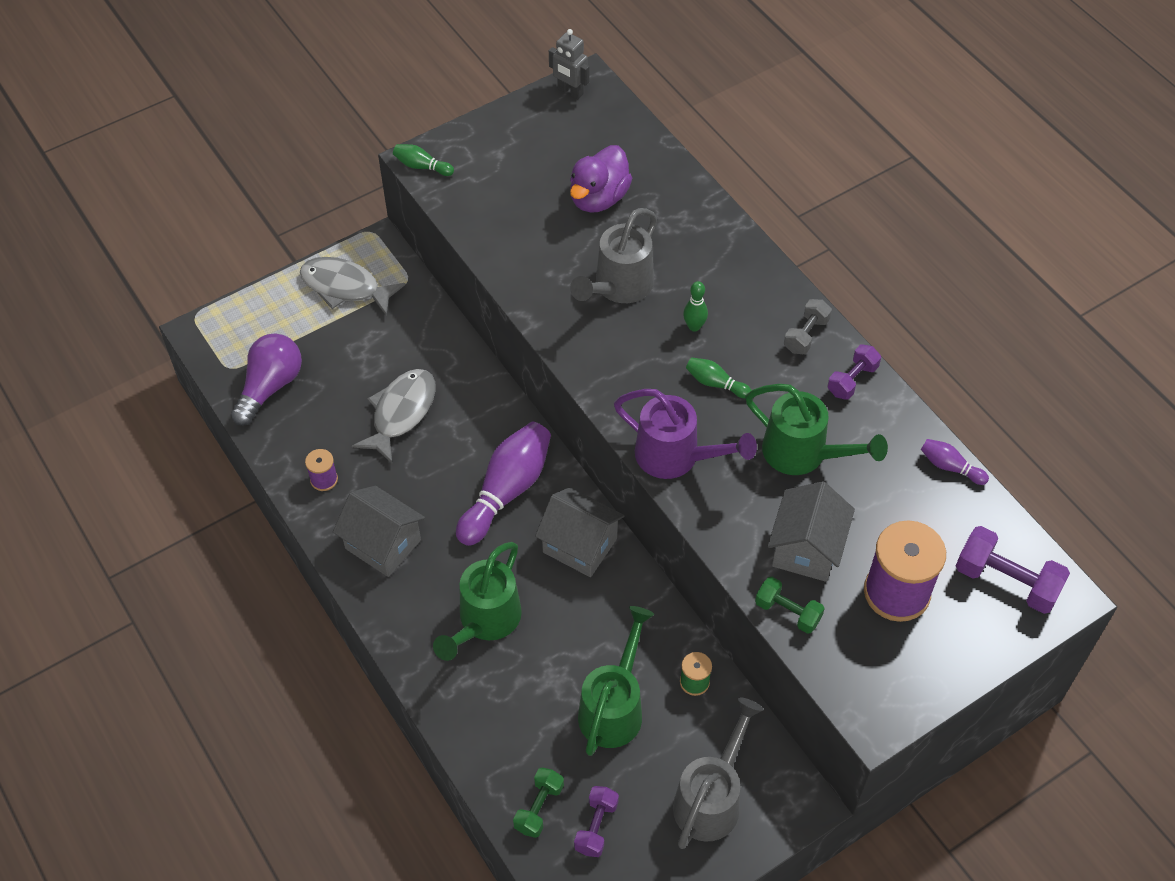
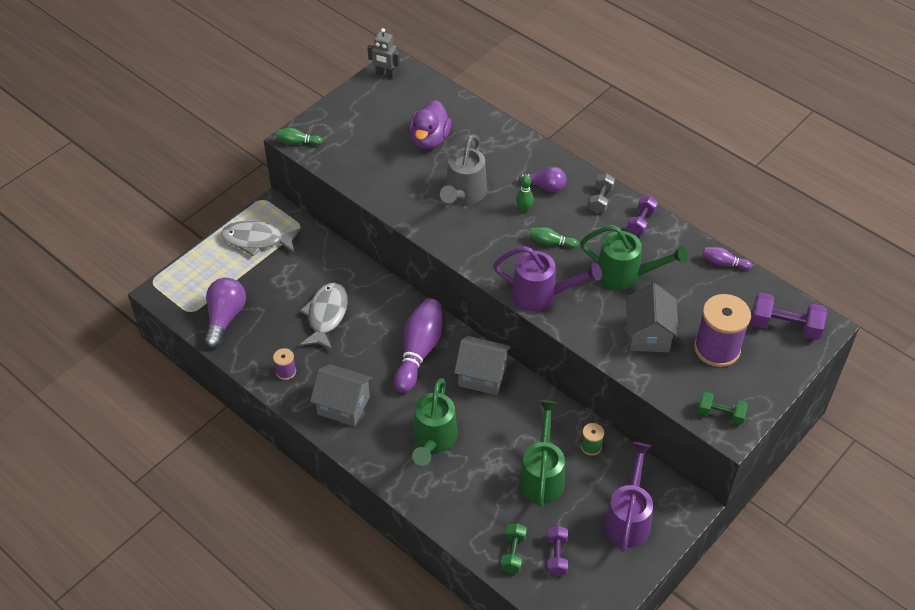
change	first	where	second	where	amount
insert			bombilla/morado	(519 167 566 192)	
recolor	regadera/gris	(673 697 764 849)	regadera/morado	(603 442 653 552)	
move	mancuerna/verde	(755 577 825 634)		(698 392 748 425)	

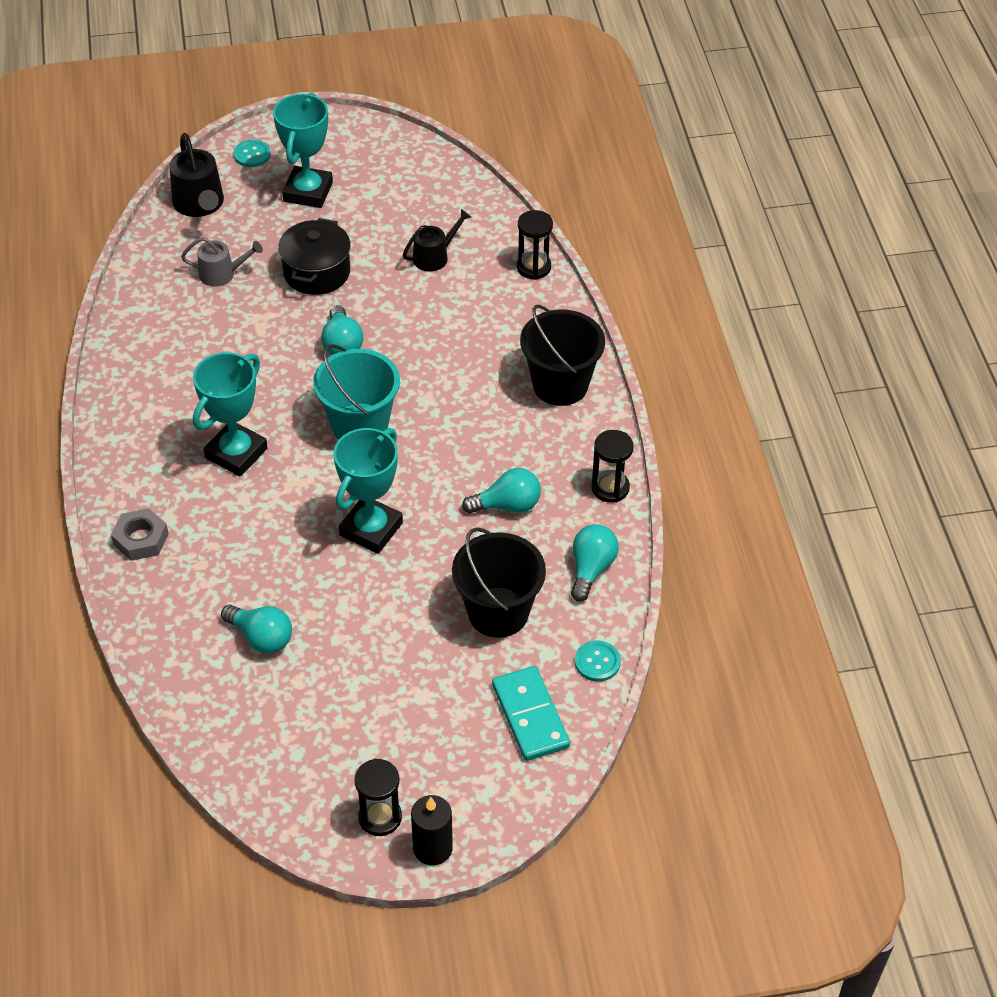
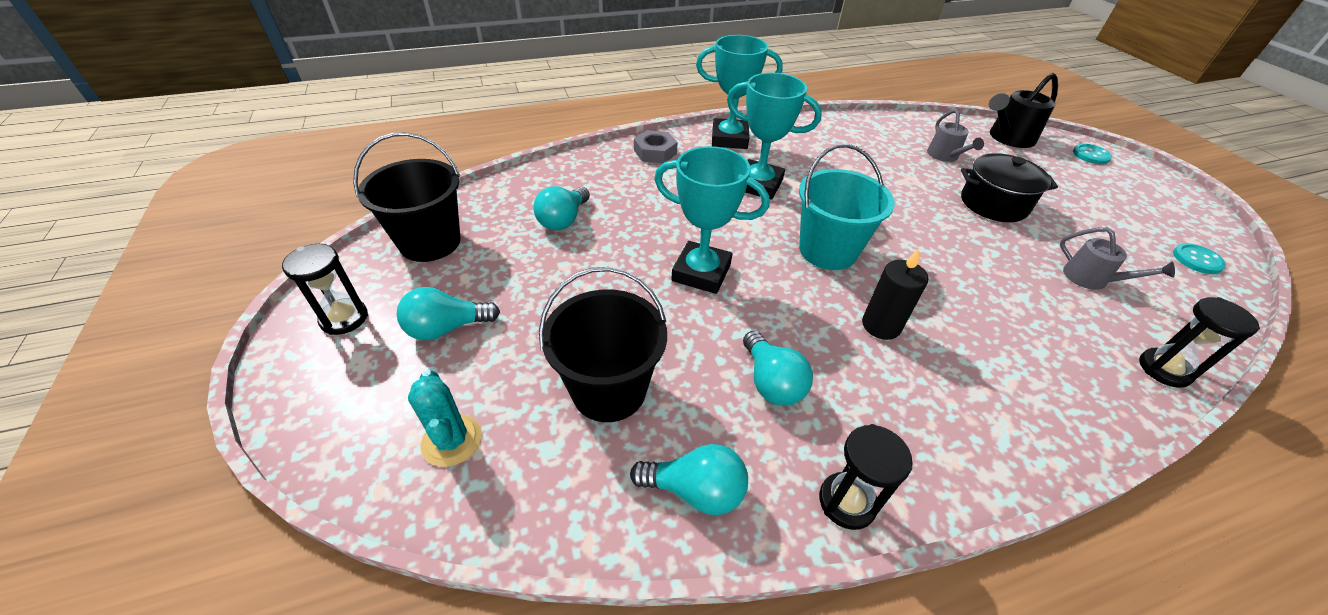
change	first	where	second	where	amount
move	balde/negro	(520 305 605 406)		(353 132 461 262)	
move	bombilla/turquesa	(321 305 363 355)		(396 287 500 340)	
replace	ficha de dominó/turquesa	(492 666 570 761)	cactus/turquesa	(408 370 482 467)	
move	trofeo/turquesa	(273 93 333 208)		(696 35 783 149)	
move	vela/negro	(411 795 453 866)		(862 249 928 340)	
recolor	regadera/negro	(403 209 471 272)	regadera/gris	(1060 227 1175 290)	
move	botón/turquesa	(575 640 621 682)		(1173 243 1226 274)	

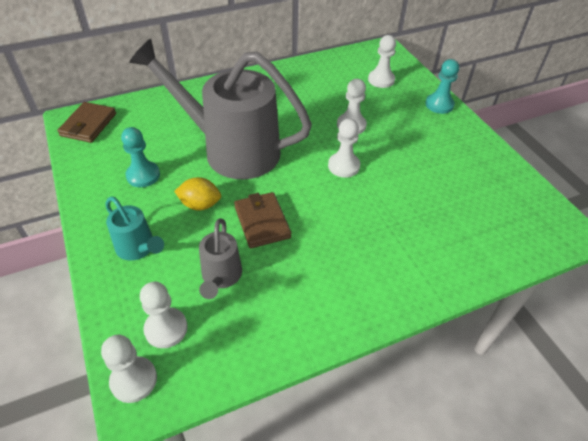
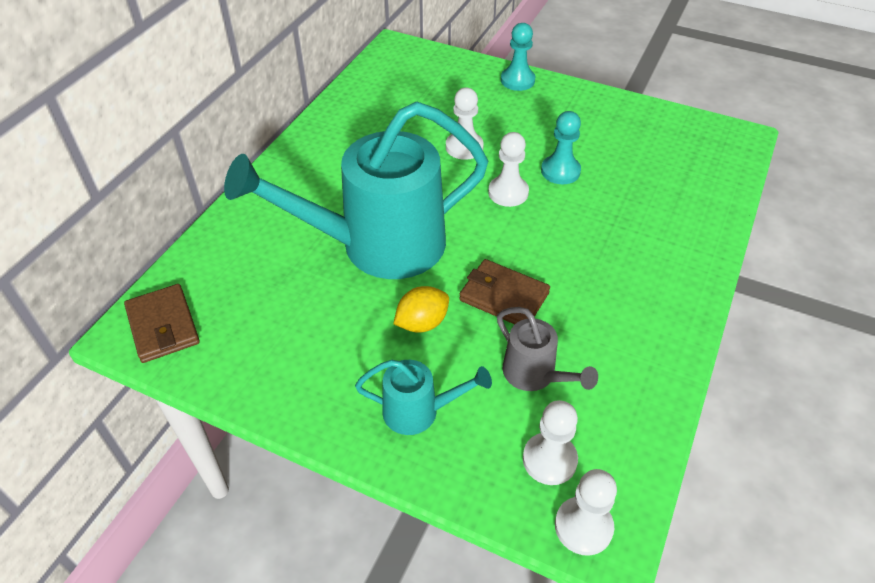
change	first	where	second	where	amount
recolor	regadera/gris	(129 39 312 179)	regadera/turquesa	(224 102 488 279)	
move	peón/turquesa	(121 127 160 187)		(541 111 581 184)	
delete	peón/blanco	(368 35 396 88)			

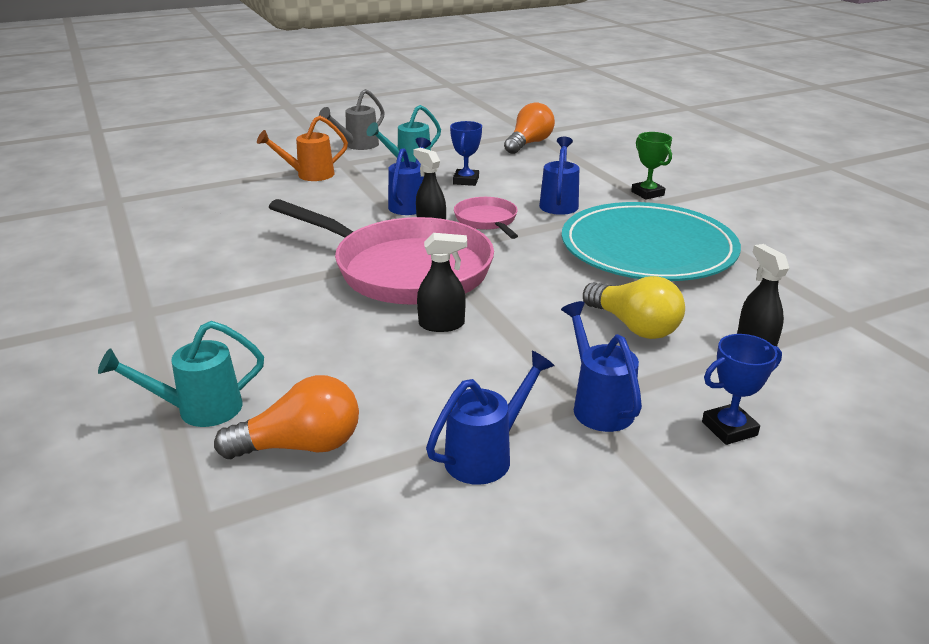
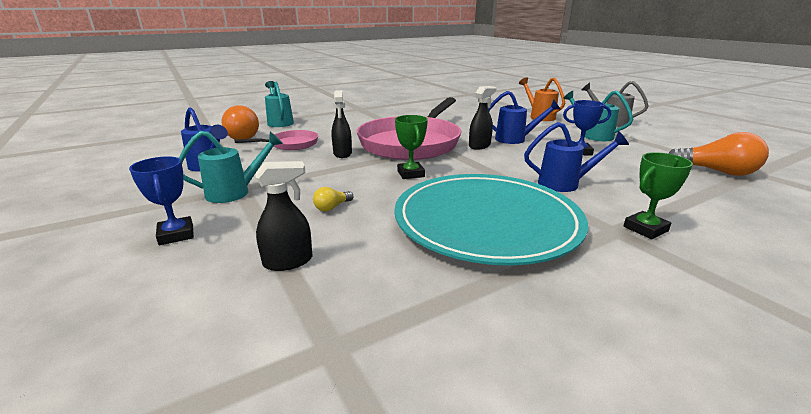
change	first	where	second	where	amount
recolor	regadera/azul	(561 301 642 432)	regadera/turquesa	(179 131 283 203)	
move	sartén/rosa	(454 197 518 239)		(234 130 318 150)	
resize	bombilla/amarillo	(583 276 685 339)		(313 187 353 212)	x0.48
insert			trofeo/verde	(395 115 428 179)	

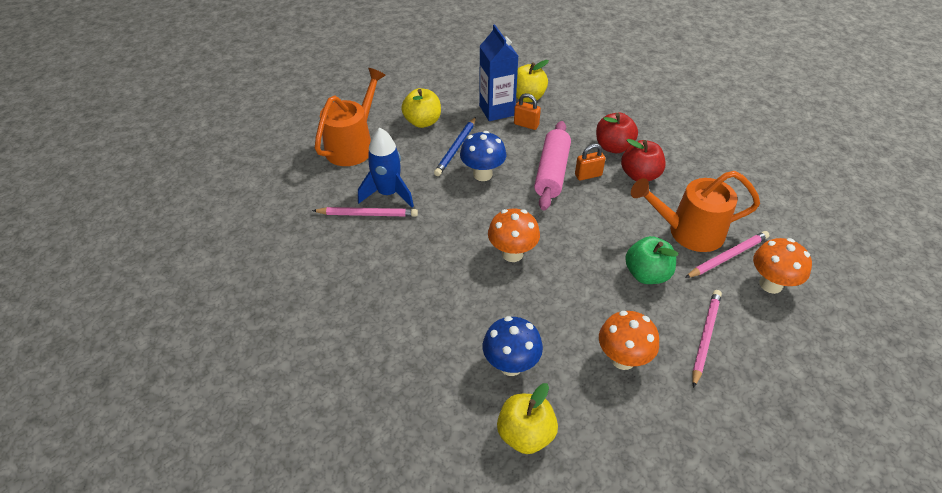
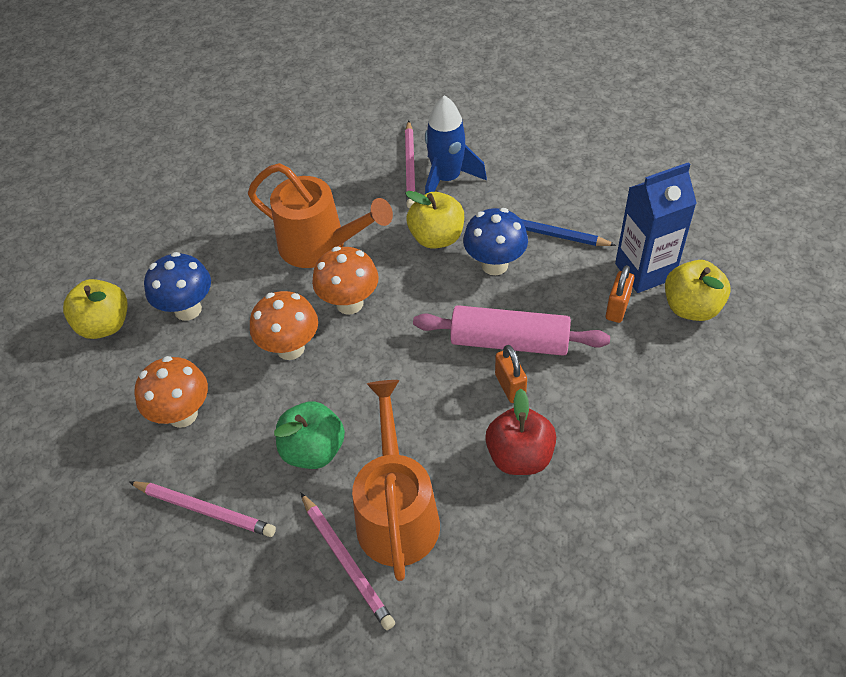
change	first	where	second	where	amount
move	regadera/naranja	(315 68 386 166)		(248 163 393 268)	
move	seta/naranja	(753 238 812 294)		(250 291 318 360)	
move	manzana/amarillo	(401 88 441 128)		(405 191 464 249)	
delete	manzana/rojo	(596 113 638 153)			

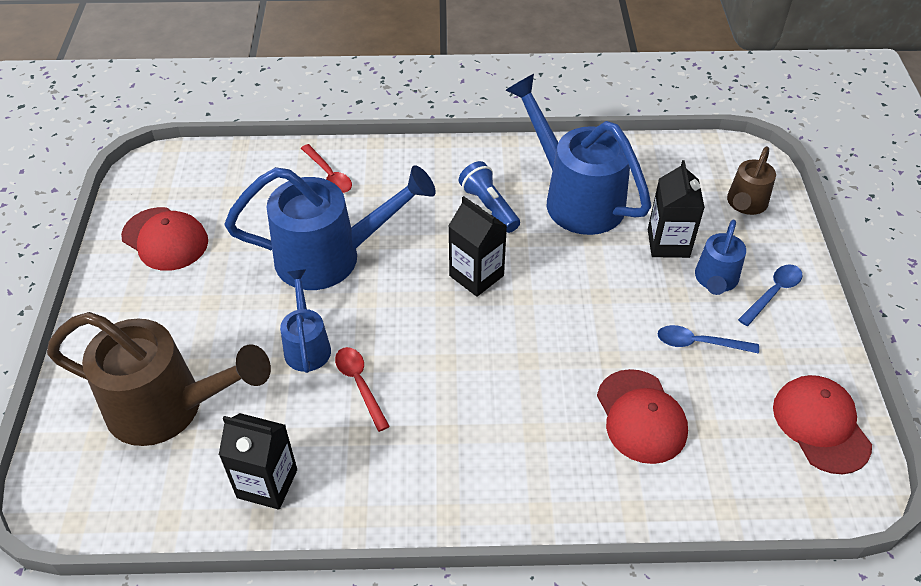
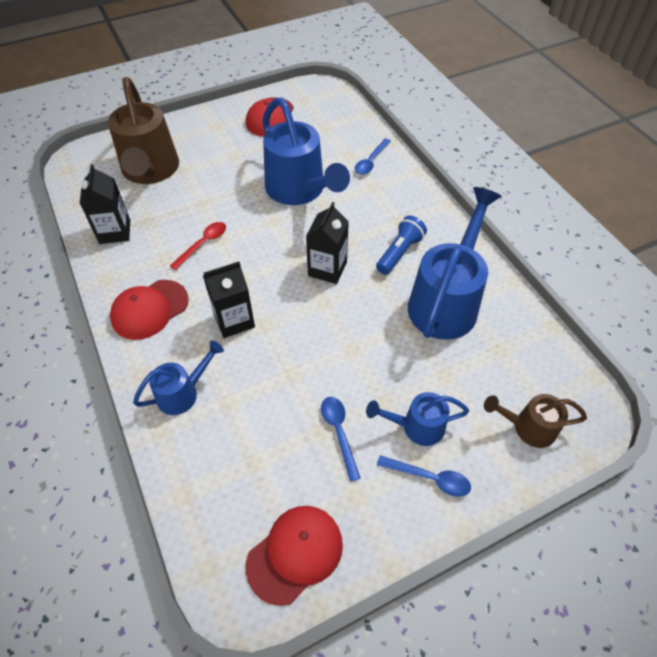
change	first	where	second	where	amount
move	gorra/rojo	(597 369 688 464)		(110 280 189 340)	
move	regadera/azul	(280 269 331 373)		(133 341 224 415)	
move	cartón de leche/negro	(648 160 705 258)		(203 261 255 338)	
recolor	cuchara/rojo	(301 144 352 193)	cuchara/azul	(355 138 391 175)	

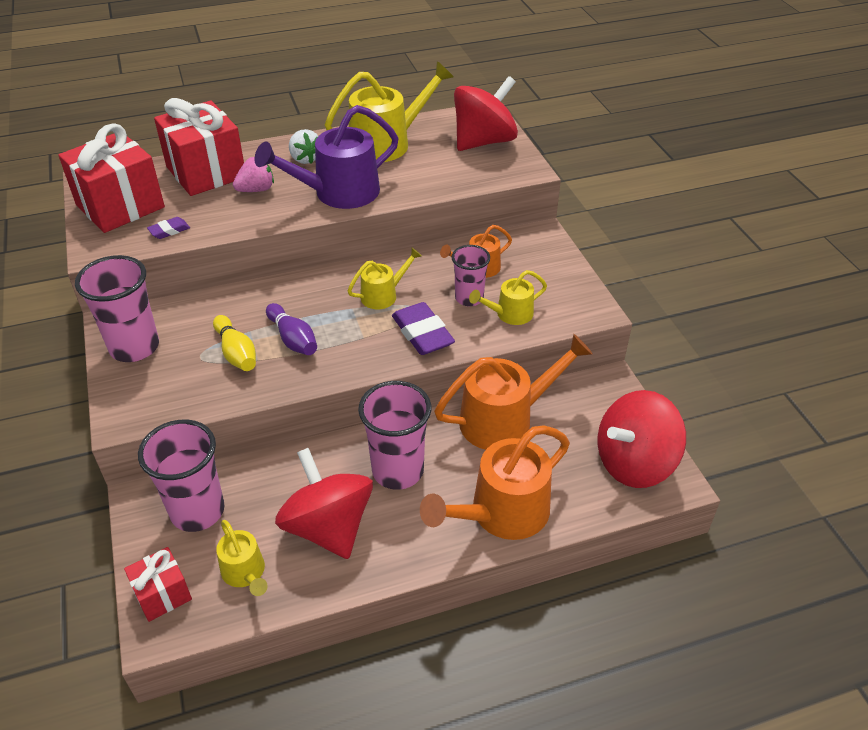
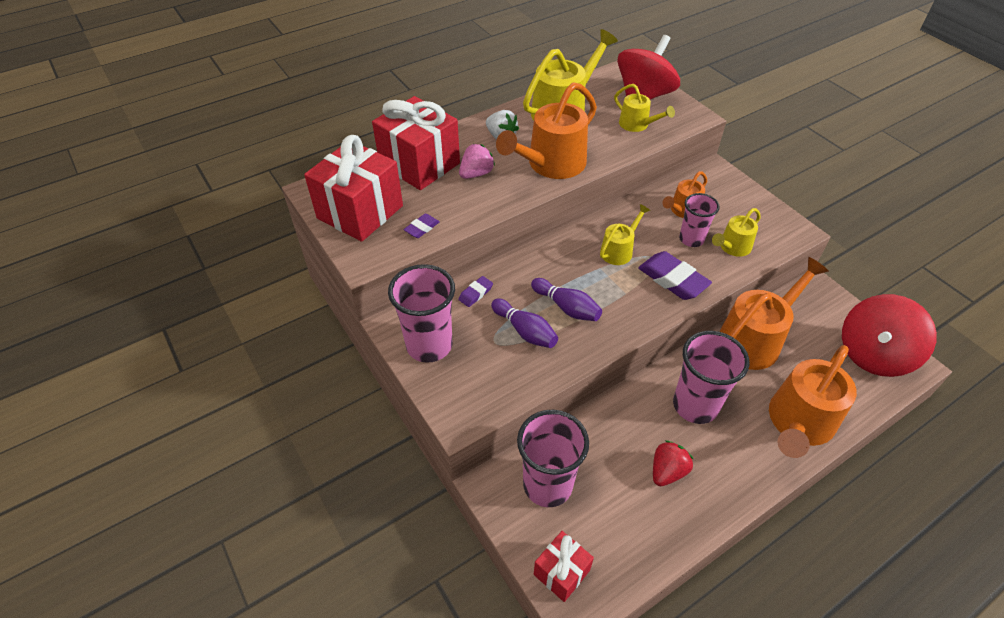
change	first	where	second	where	amount
insert			goma de borrar/morado	(458 276 493 307)	
recolor	bolo/amarillo	(213 315 256 371)	bolo/morado	(491 298 558 348)	
recolor	regadera/morado	(255 105 399 209)	regadera/naranja	(496 82 597 179)	
move	regadera/amarillo	(216 520 268 596)		(614 84 675 132)	
replace	peonza/rojo	(275 448 373 559)	fresa/rojo	(653 440 693 486)	

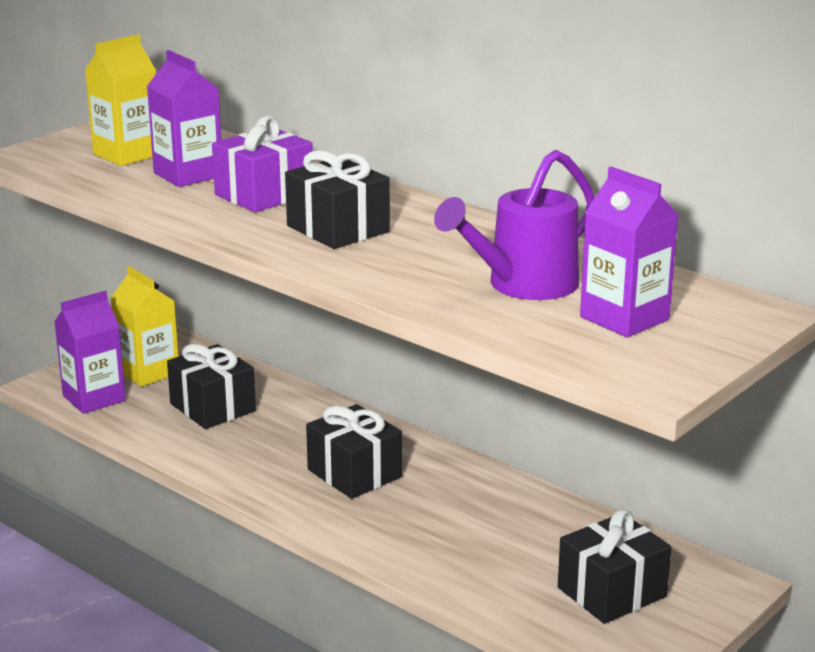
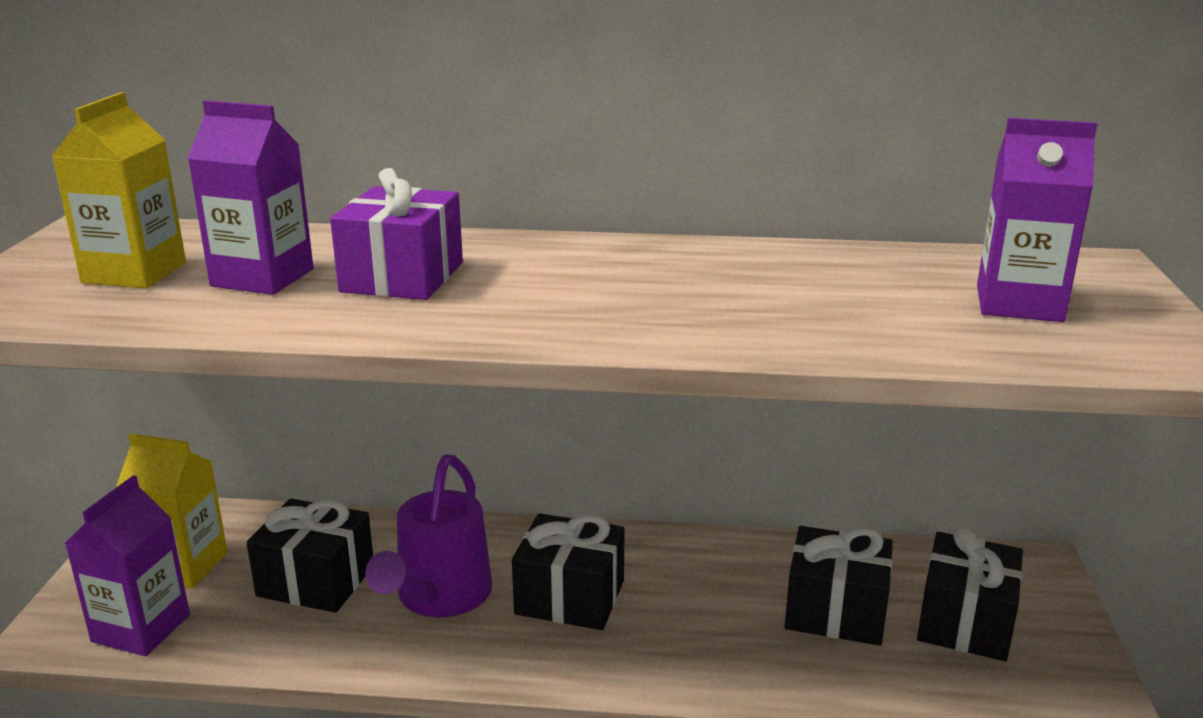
change	first	where	second	where	amount
move	regadera/morado	(434 150 595 300)		(365 455 492 618)	
move	regalo/negro	(285 150 390 249)		(785 526 893 646)	

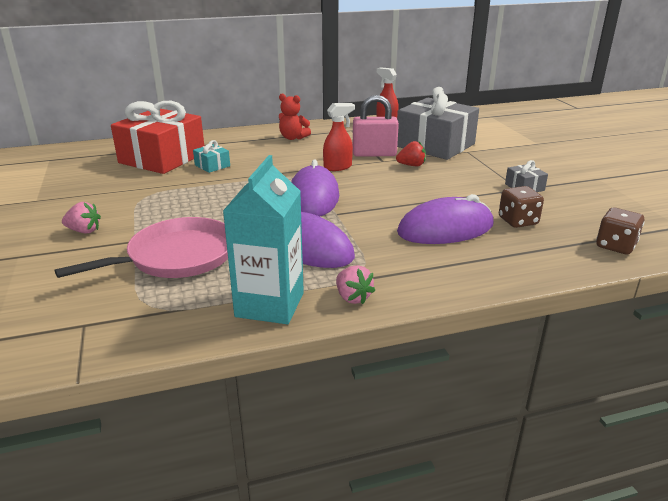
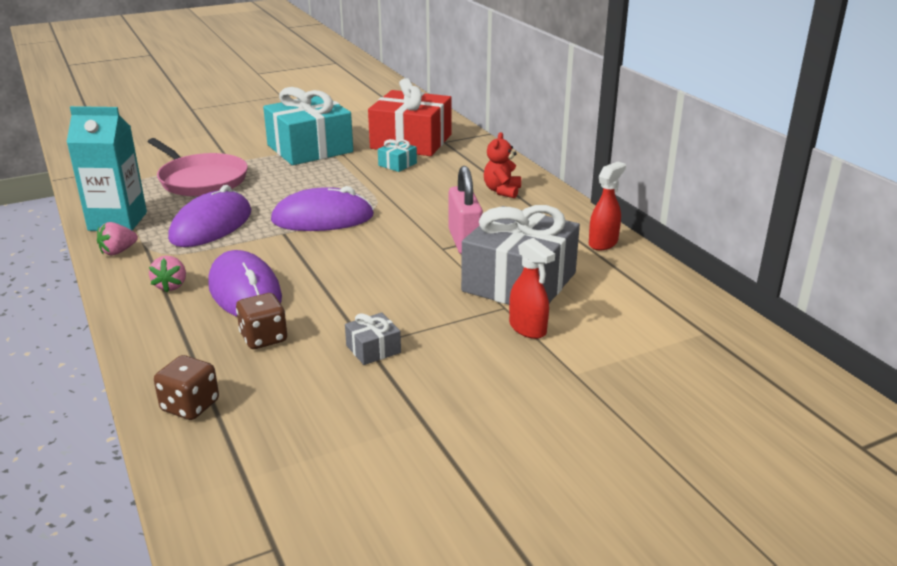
change	first	where	second	where	amount
move	fresa/rosa	(62 202 101 233)		(149 256 186 292)	
insert			regalo/turquesa	(263 87 353 165)	
move	pulverizador/rojo	(323 103 355 171)		(509 238 555 339)	
delete	fresa/rojo	(396 141 426 166)			

